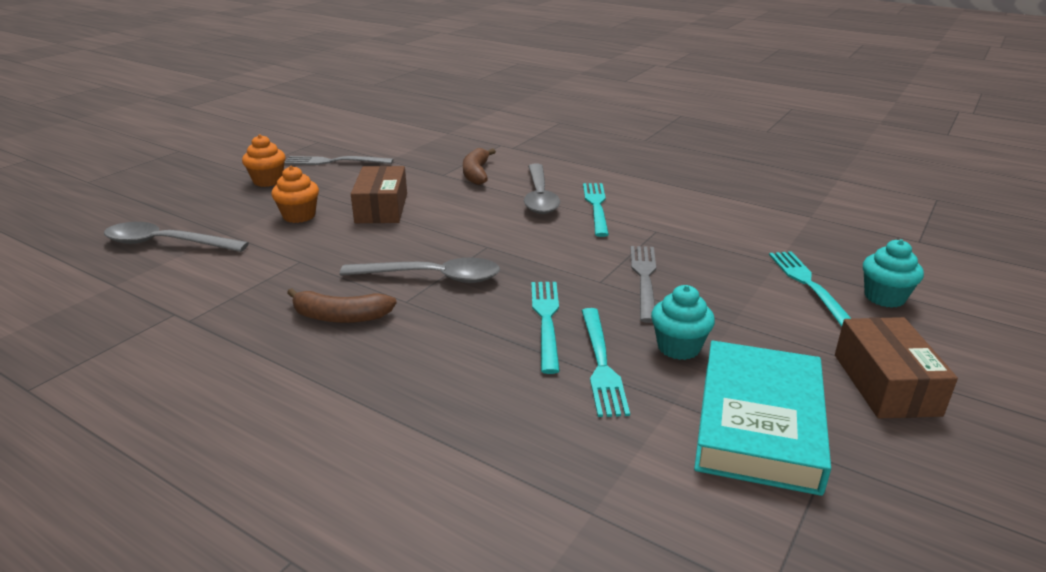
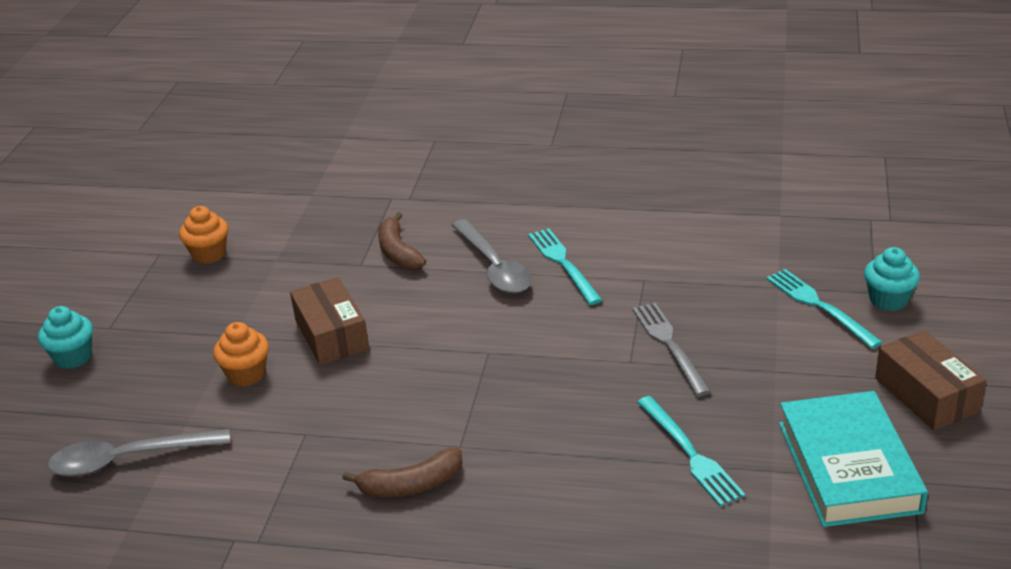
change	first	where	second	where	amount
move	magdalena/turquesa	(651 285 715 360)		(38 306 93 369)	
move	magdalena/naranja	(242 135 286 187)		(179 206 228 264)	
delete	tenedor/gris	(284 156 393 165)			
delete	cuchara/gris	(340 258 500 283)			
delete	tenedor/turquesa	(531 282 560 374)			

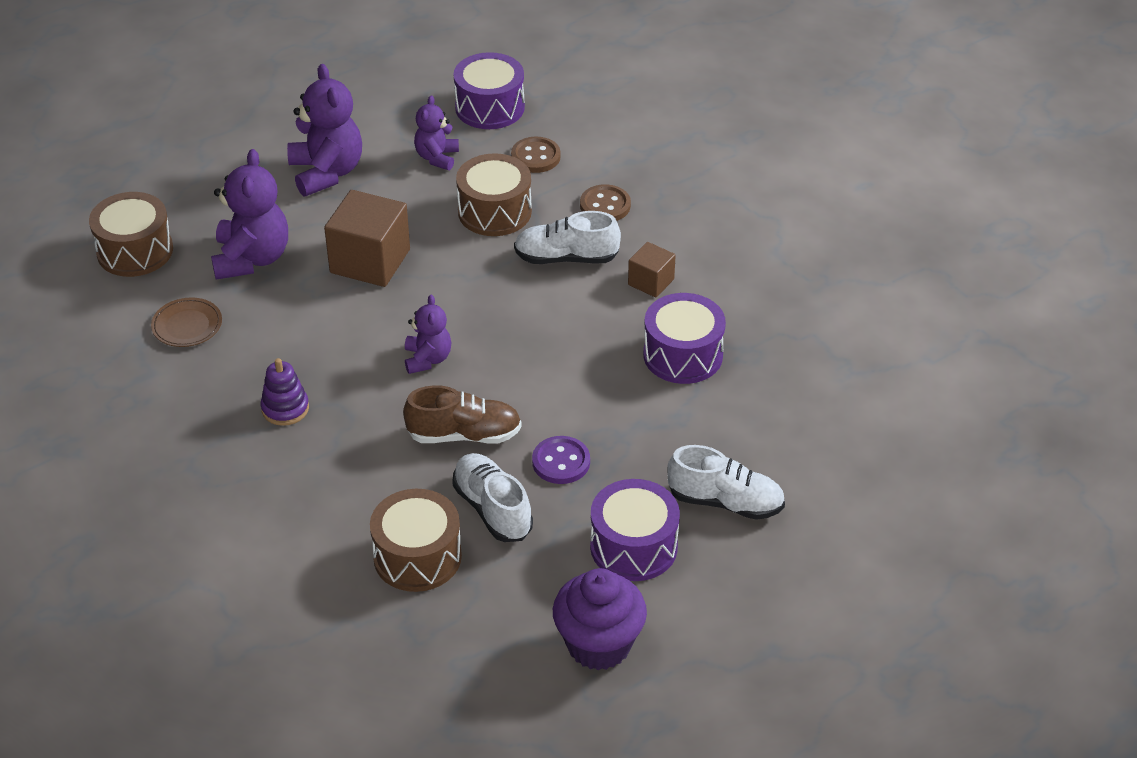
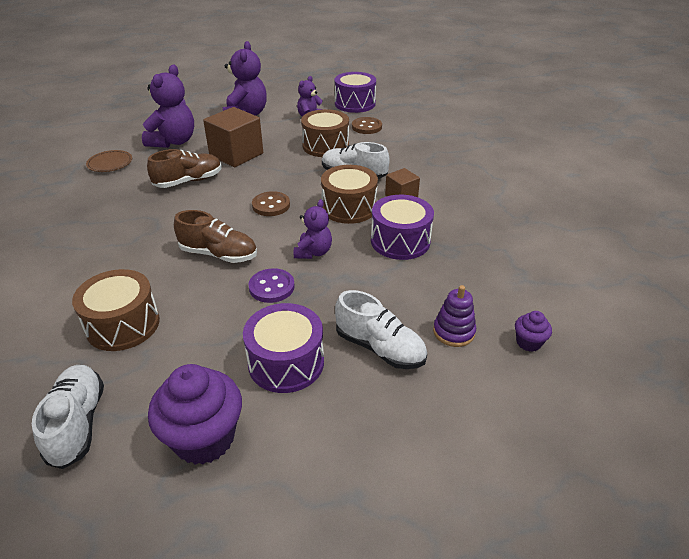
change	first	where	second	where	amount
move	zapato/blanco	(452 453 533 542)		(32 365 104 469)	
insert			zapato/marrón	(147 149 222 188)	
move	botón/marrón	(580 184 631 221)		(252 191 290 216)	
move	osito/morado	(405 295 452 374)		(294 199 332 259)	
move	tambor/marrón	(89 192 173 277)		(321 165 378 224)	
move	juguete apilable/morado	(261 358 309 426)		(433 285 476 347)	
insert			magdalena/morado	(515 311 552 352)	

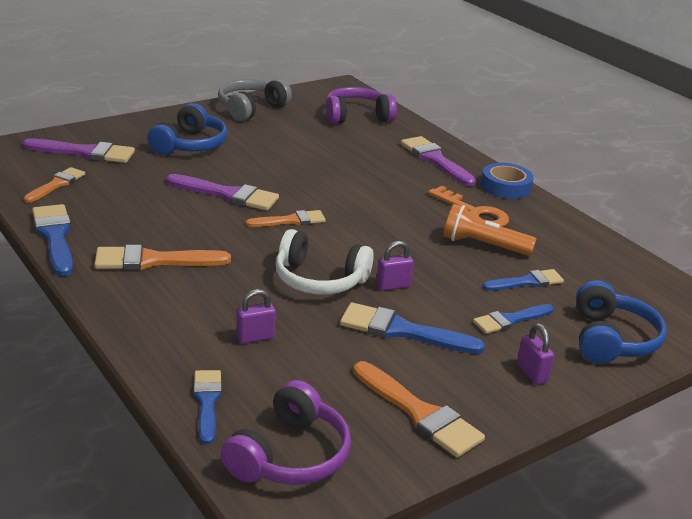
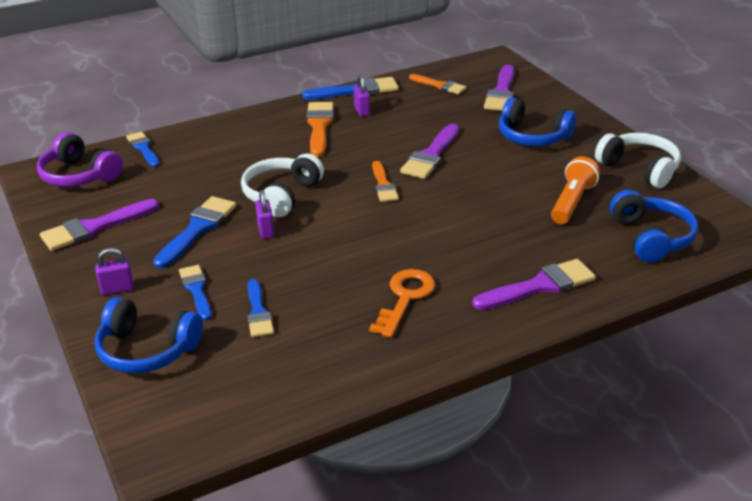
change	first	where	second	where	amount
recolor	pincel/naranja	(353 361 485 457)	pincel/morado	(40 199 159 251)	
rotate	pincel/azul	(193 370 222 444)		(126 132 160 167)	120 degrees counterclockwise
move	candado/morado	(236 289 276 344)		(354 75 370 117)	
rotate	llave/naranja	(428 186 509 227)		(369 269 435 338)	150 degrees clockwise
move	lámpara de mano/naranja	(443 204 536 256)		(551 156 600 224)	
recolor	auriculares/gris	(218 79 292 121)	auriculares/blanco	(595 133 681 188)	
recolor	auriculares/morado	(326 87 397 124)	auriculares/azul	(610 190 698 263)	
delete	cinta adhesiva/azul	(481 163 534 199)			

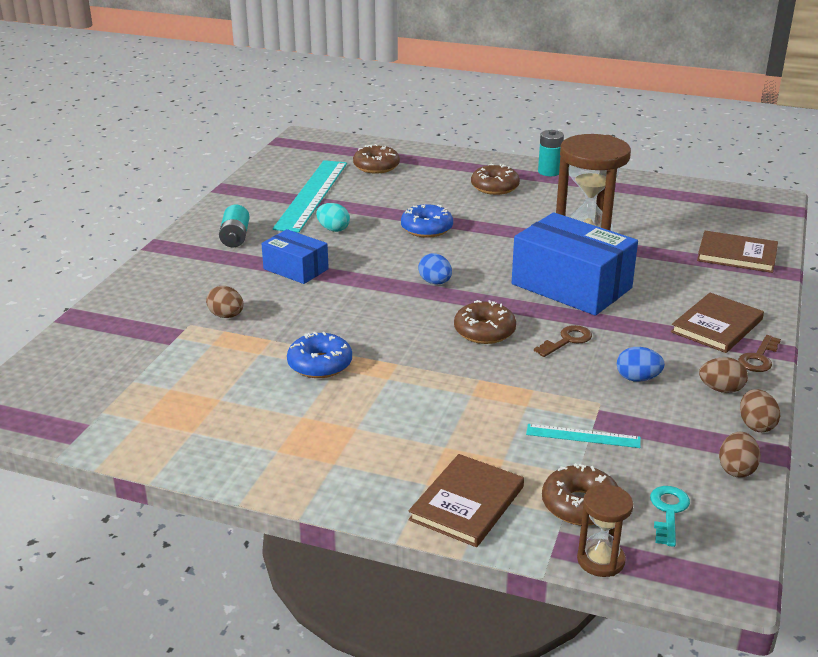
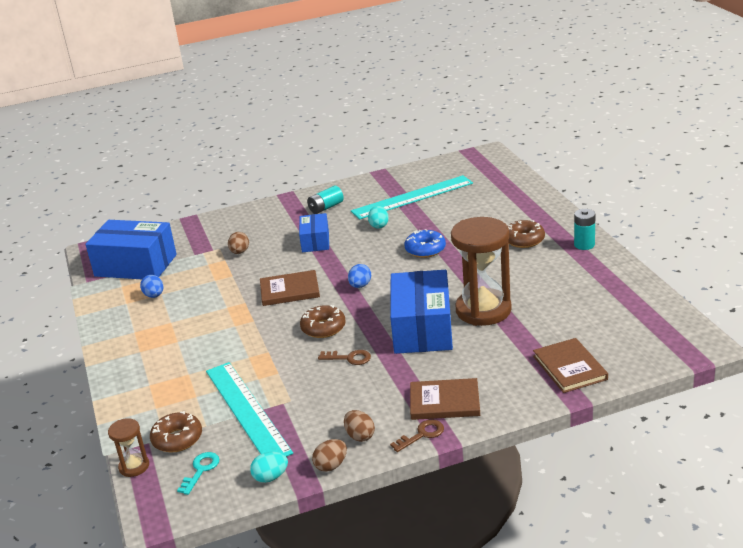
change	first	where	second	where	amount
insert			caja/azul	(85 220 177 279)	
move	huevo/azul	(617 347 665 382)		(140 275 163 298)	
rotate	llave/turquesa	(650 486 690 547)		(177 452 219 495)	45 degrees counterclockwise
resize	regla/turquesa	(526 424 641 448)		(206 362 293 457)	x2.17
recolor	huevo/marrón	(719 432 761 478)	huevo/turquesa	(250 452 288 483)	
move	libro/marrón	(409 454 524 547)		(260 270 320 306)	
rotate	llave/marrón	(738 335 781 372)		(390 420 444 452)	150 degrees clockwise
delete	rosquilla/azul	(287 332 352 378)			
delete	rosquilla/marrón	(353 144 400 174)			

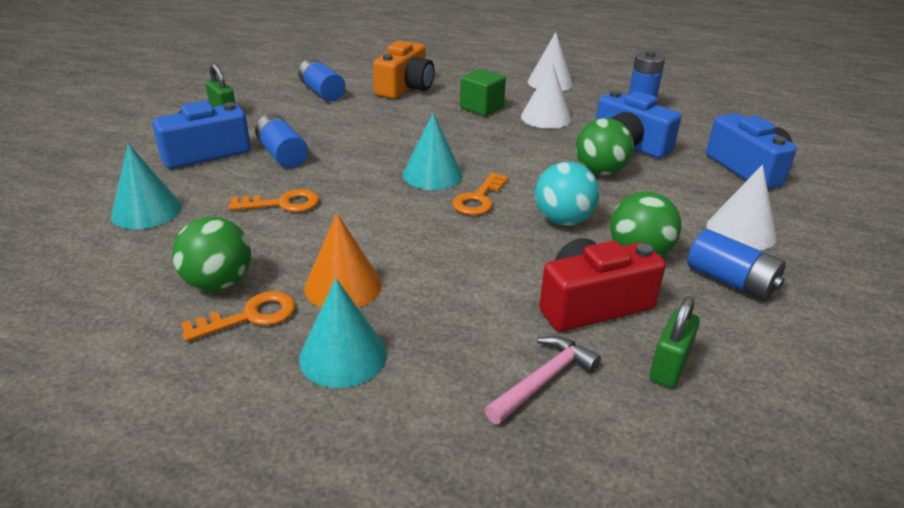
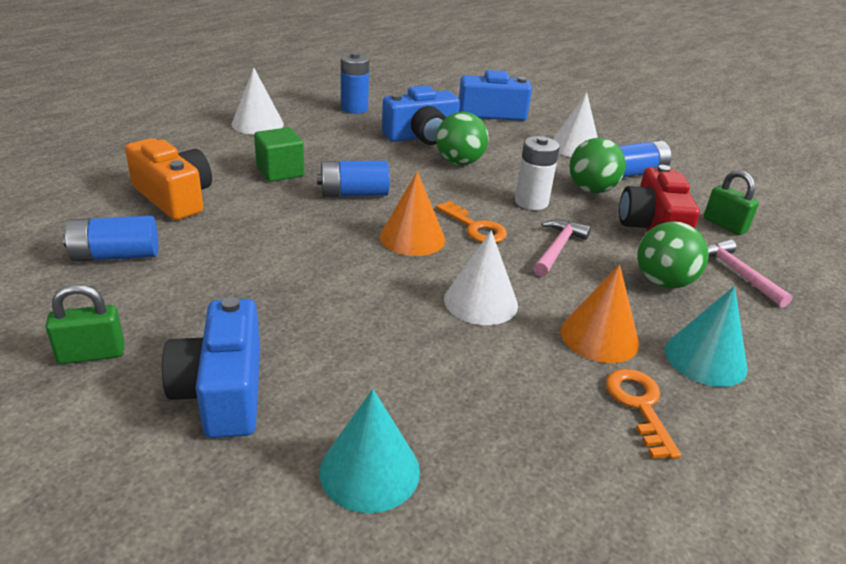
change	first	where	second	where	amount
move	pila/azul	(255 114 308 168)		(317 161 390 197)	
recolor	cono/turquesa	(403 113 462 190)	cono/naranja	(380 171 445 256)	
move	cono/blanco	(521 62 572 129)		(444 230 518 325)	
replace	pelota/turquesa	(535 162 600 226)	pila/blanco	(515 136 560 210)	
insert			martillo/rosa	(533 220 591 277)	
move	pelota/verde	(172 217 251 291)		(637 221 708 289)	
delete	llave/naranja	(228 189 319 212)			

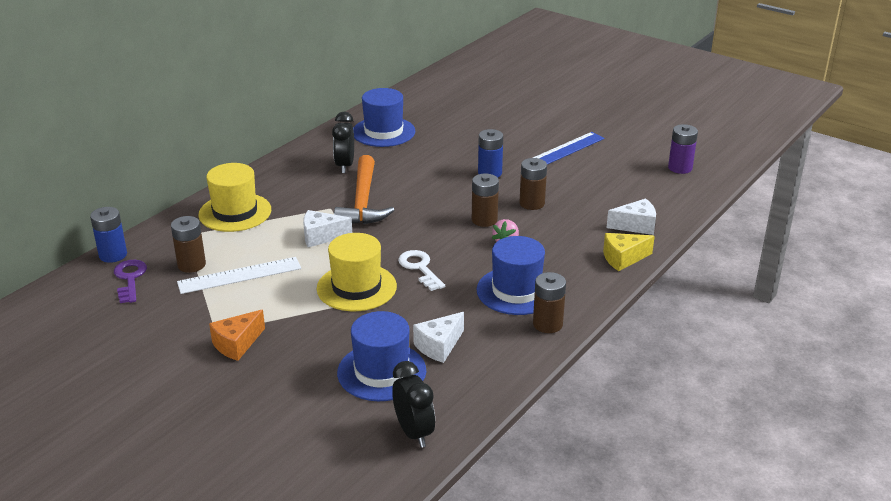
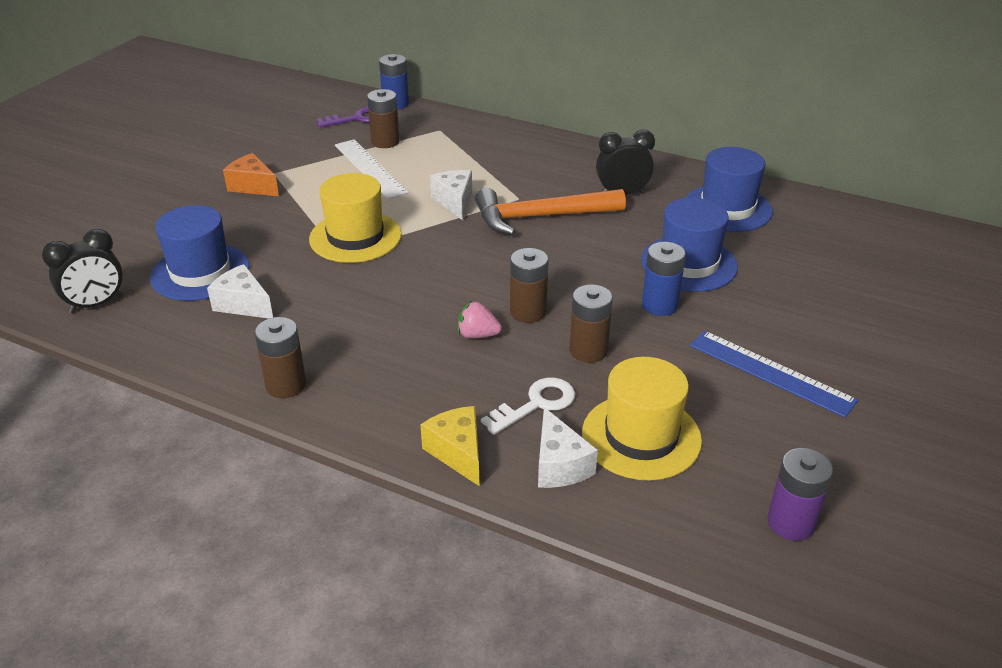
change	first	where	second	where	amount
move	llave/blanco	(398 250 445 291)		(481 377 575 435)	
move	sombrero/amarillo	(199 163 271 232)		(582 357 702 481)	
move	sombrero/azul	(477 236 545 315)		(641 198 738 292)	

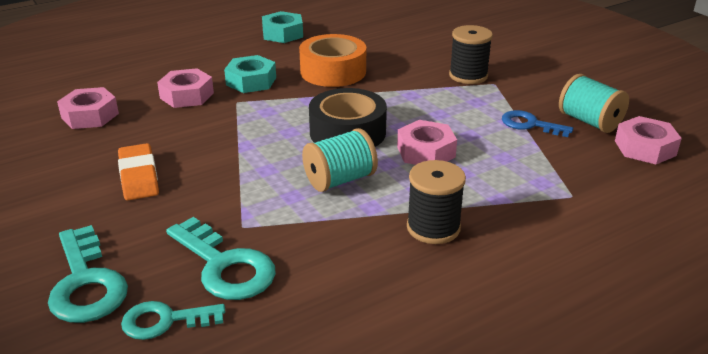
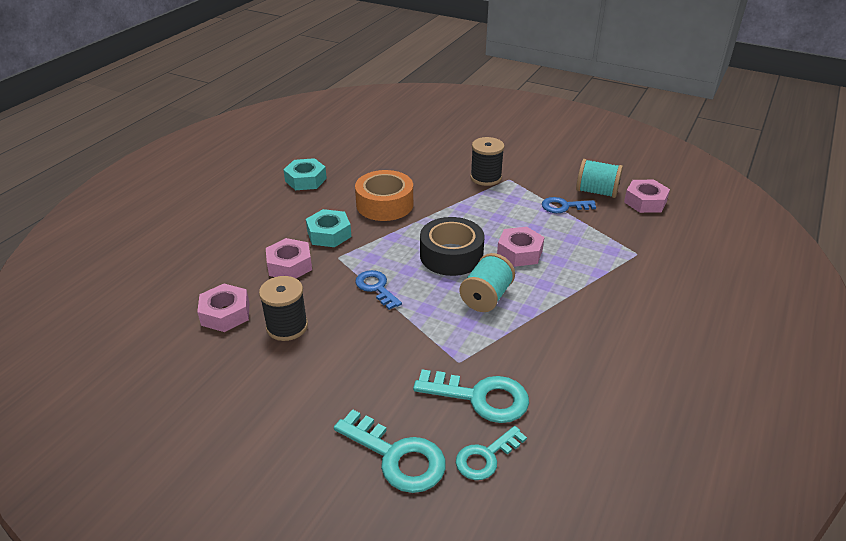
change	first	where	second	where	amount
move	carrete/negro	(407 160 466 244)		(259 276 308 341)	
insert			llave/azul	(355 270 402 310)	
delete	goma de borrar/naranja	(118 143 159 200)			

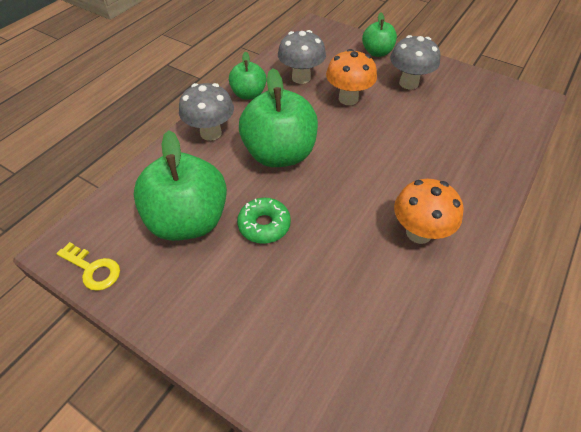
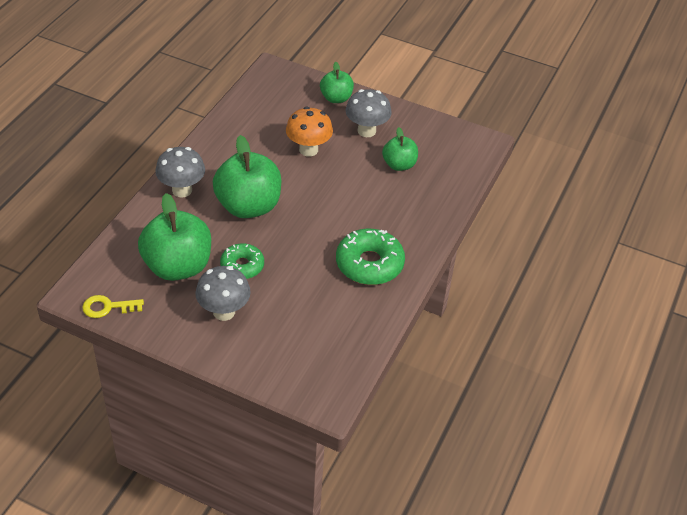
change	first	where	second	where	amount
rotate	llave/amarillo	(56 242 120 291)		(82 295 144 318)	150 degrees clockwise
move	seta/gris	(278 30 326 84)		(195 266 251 321)	
replace	seta/naranja	(394 179 463 244)	rosquilla/verde	(336 229 405 285)	
move	manzana/verde	(229 52 266 100)		(382 127 418 171)	

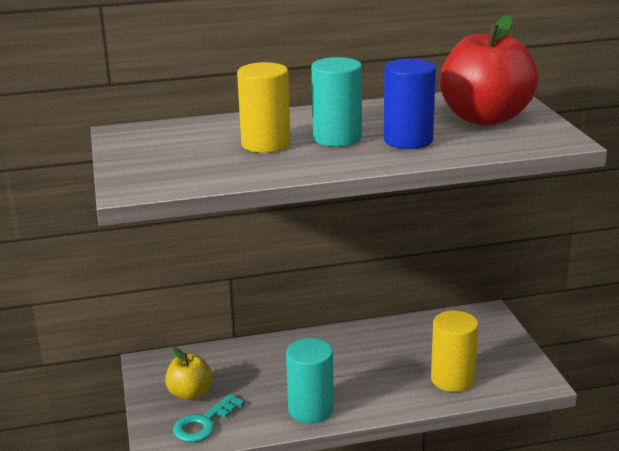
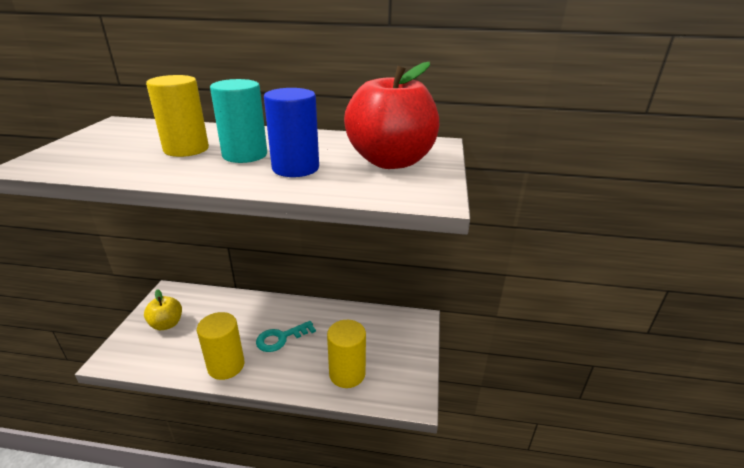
change	first	where	second	where	amount
recolor	cilindro/turquesa	(286 338 334 423)	cilindro/amarillo	(197 312 244 380)	
move	llave/turquesa	(173 394 245 442)		(256 321 316 352)	

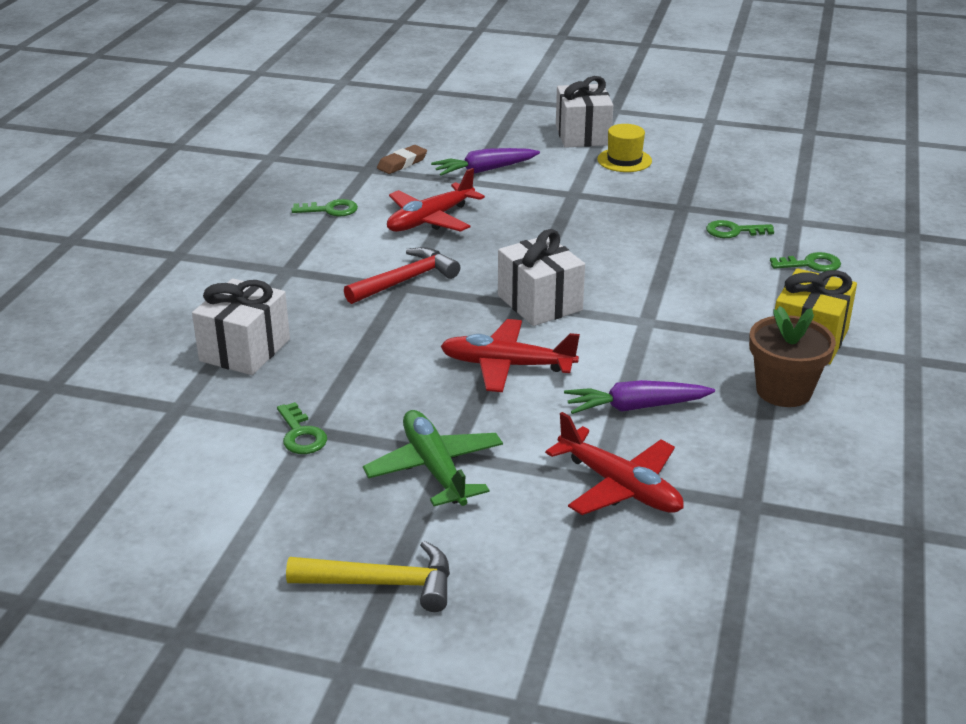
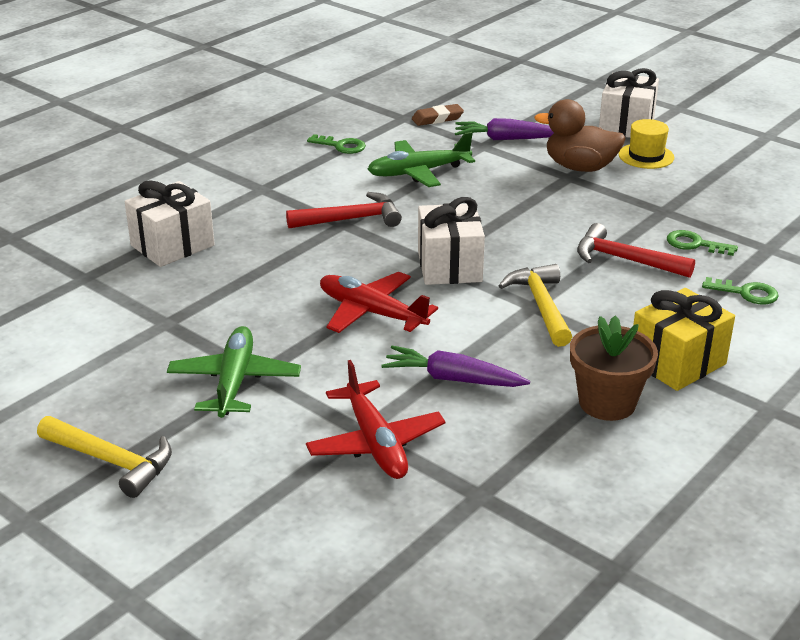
change	first	where	second	where	amount
recolor	avión/rojo	(387 168 485 232)	avión/verde	(367 132 475 187)	
insert			martillo/amarillo	(498 264 572 347)	
insert			pato/marrón	(534 99 626 172)	
insert			martillo/rojo	(577 223 695 278)	
delete	llave/verde	(277 402 327 454)			

